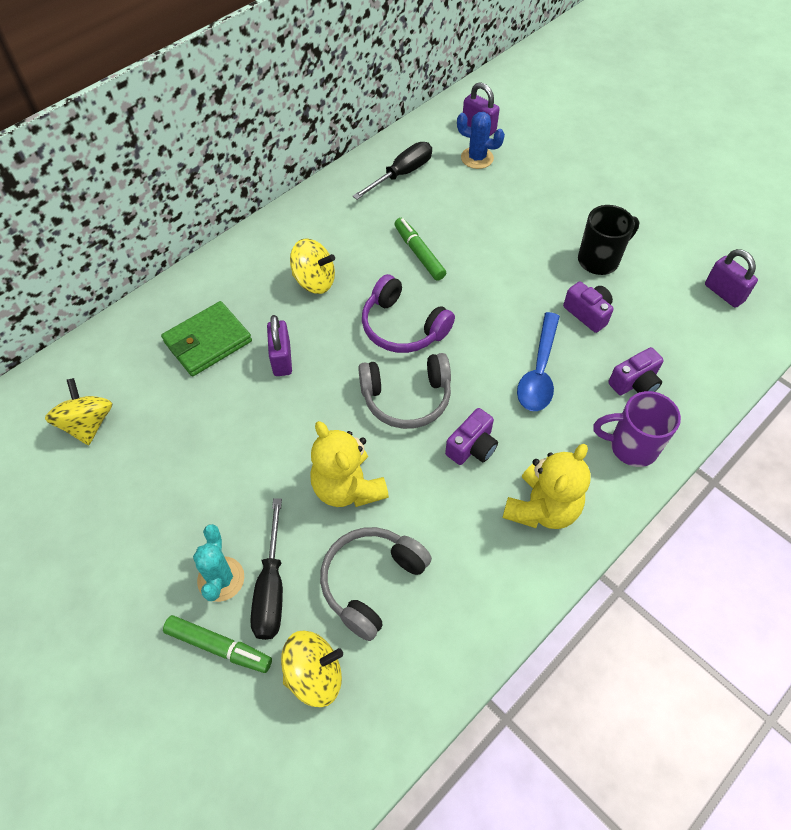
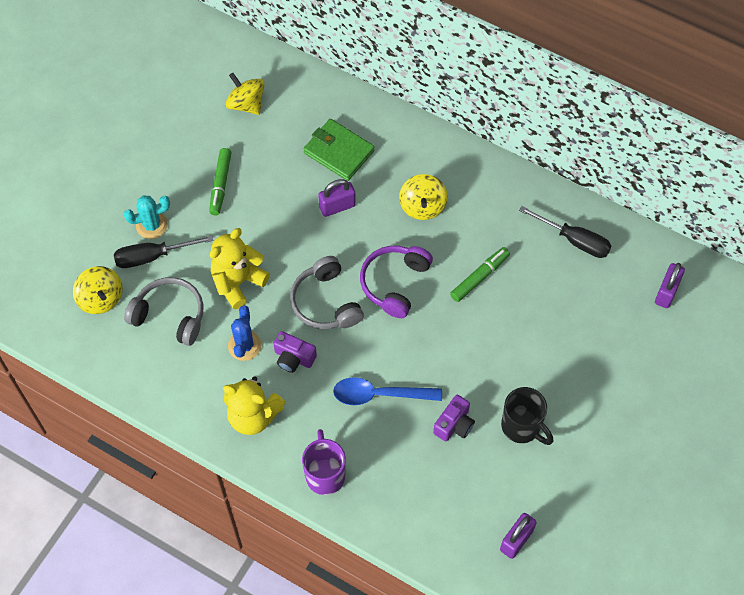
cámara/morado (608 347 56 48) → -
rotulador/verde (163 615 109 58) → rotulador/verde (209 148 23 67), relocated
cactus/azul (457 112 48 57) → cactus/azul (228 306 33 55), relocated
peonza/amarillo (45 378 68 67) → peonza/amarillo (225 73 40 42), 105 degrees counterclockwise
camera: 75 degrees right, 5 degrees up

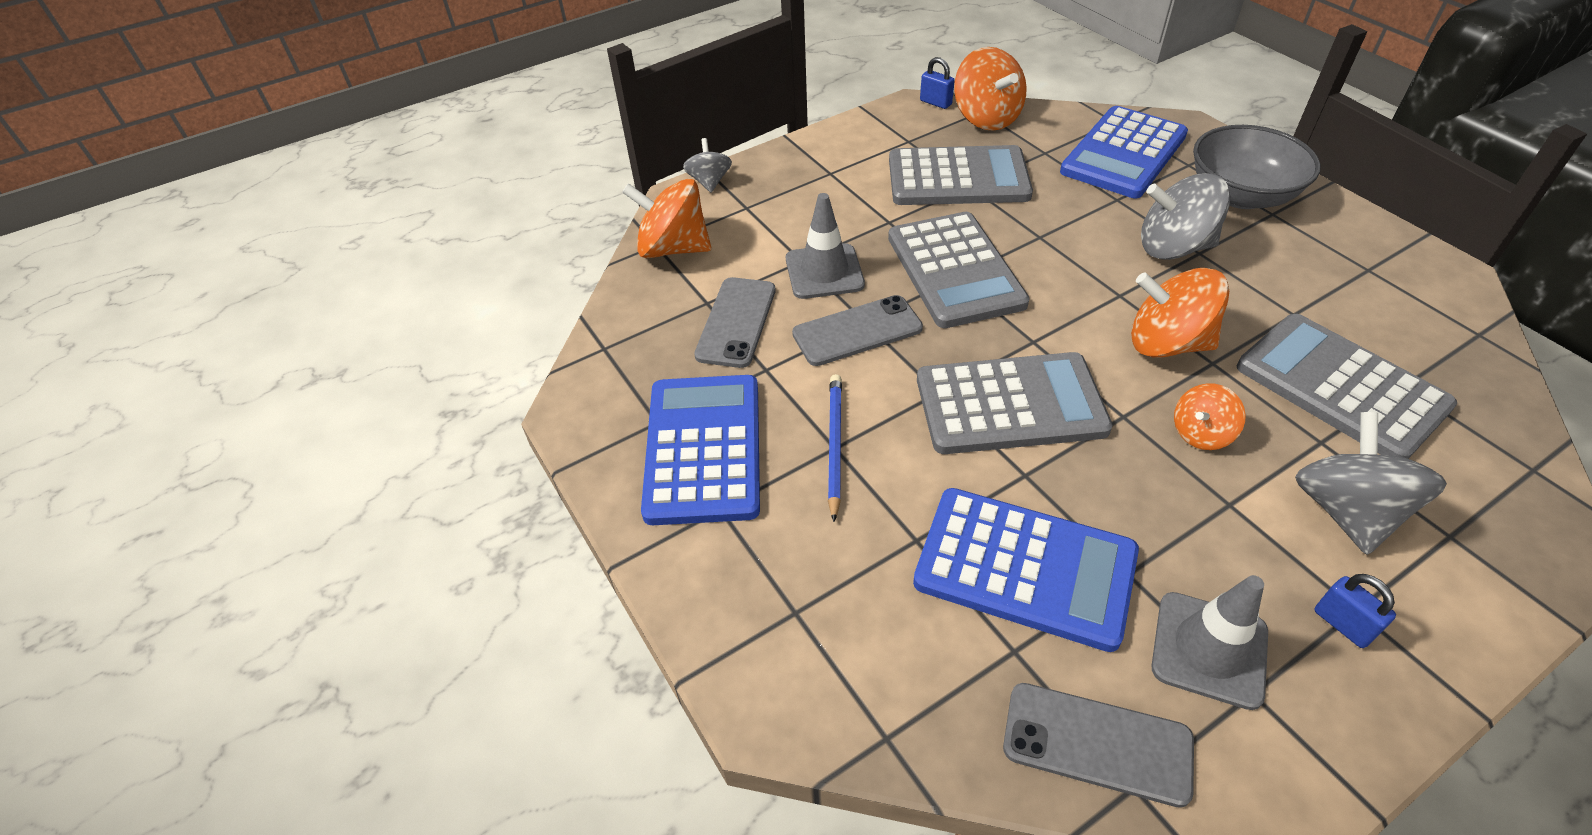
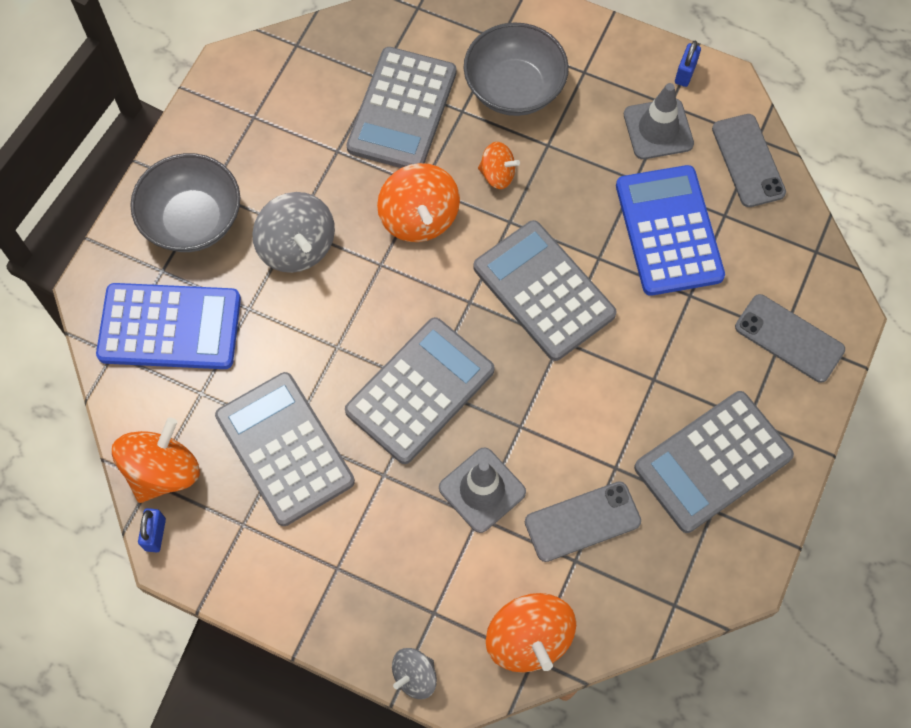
lápiz/azul (828 374 14 148) → -
móvil/gris (792 295 131 71) → móvil/gris (735 294 110 89), relocated
candado/azul (1314 574 82 74) → candado/azul (675 41 26 46), relocated
peonza/gris (1295 412 152 143) → cuenco/gris (464 22 105 94)
calculadora/azul (641 375 119 150) → calculadora/gris (634 391 160 142)
camera: 125 degrees left, 20 degrees up

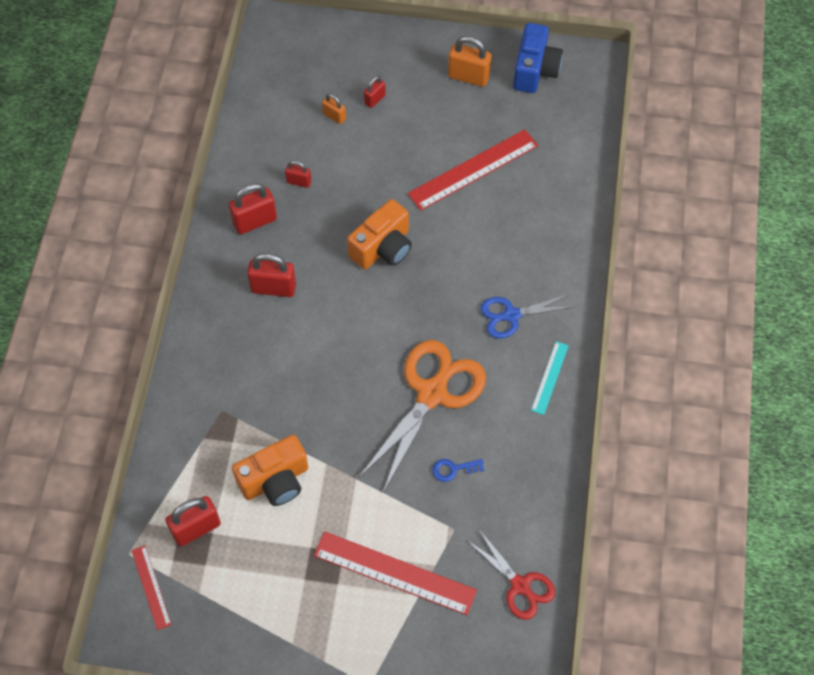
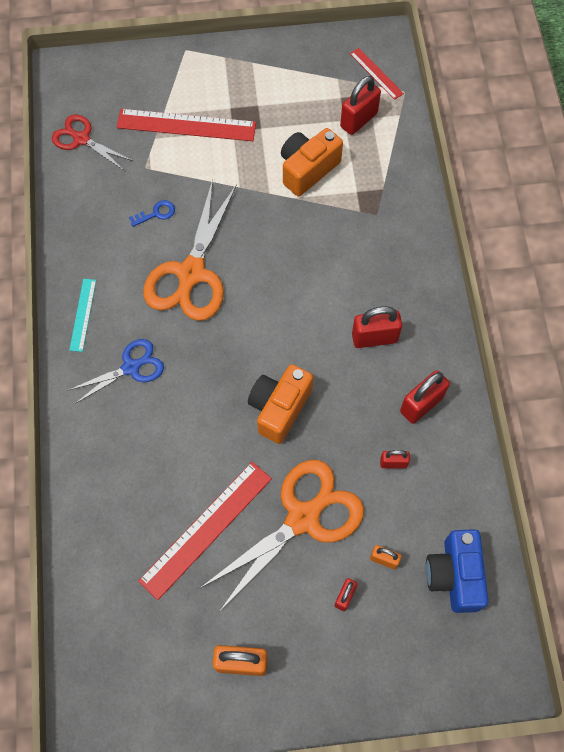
- → tijeras/naranja (200 460 164 152)
cámara/azul (513 23 50 70) → cámara/azul (426 529 62 84), relocated
camera: 165 degrees right, 5 degrees up

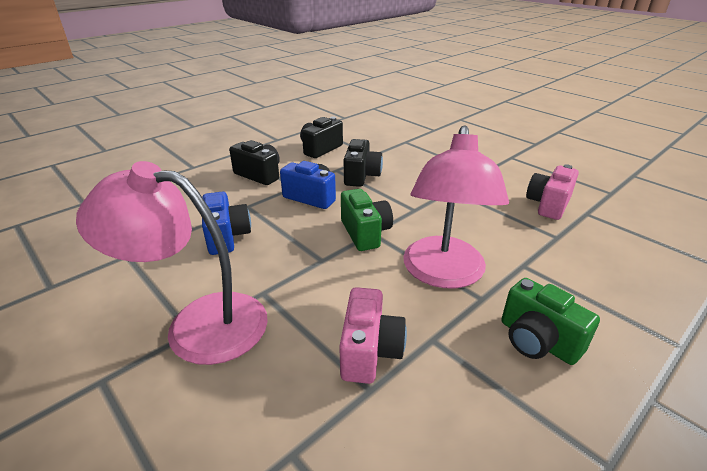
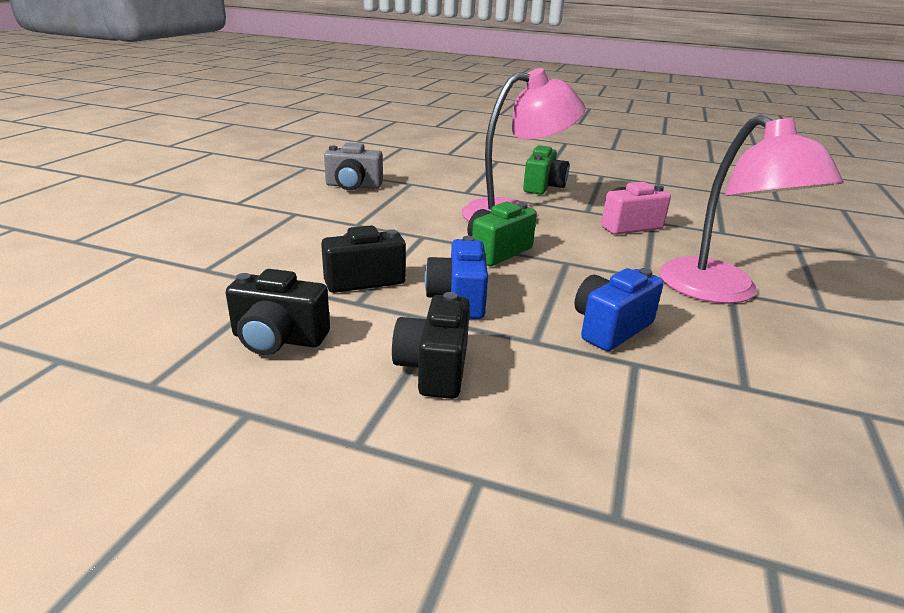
cámara/rosa (526 164 53 56) → cámara/gris (324 142 59 48)
camera: 120 degrees left, 5 degrees down

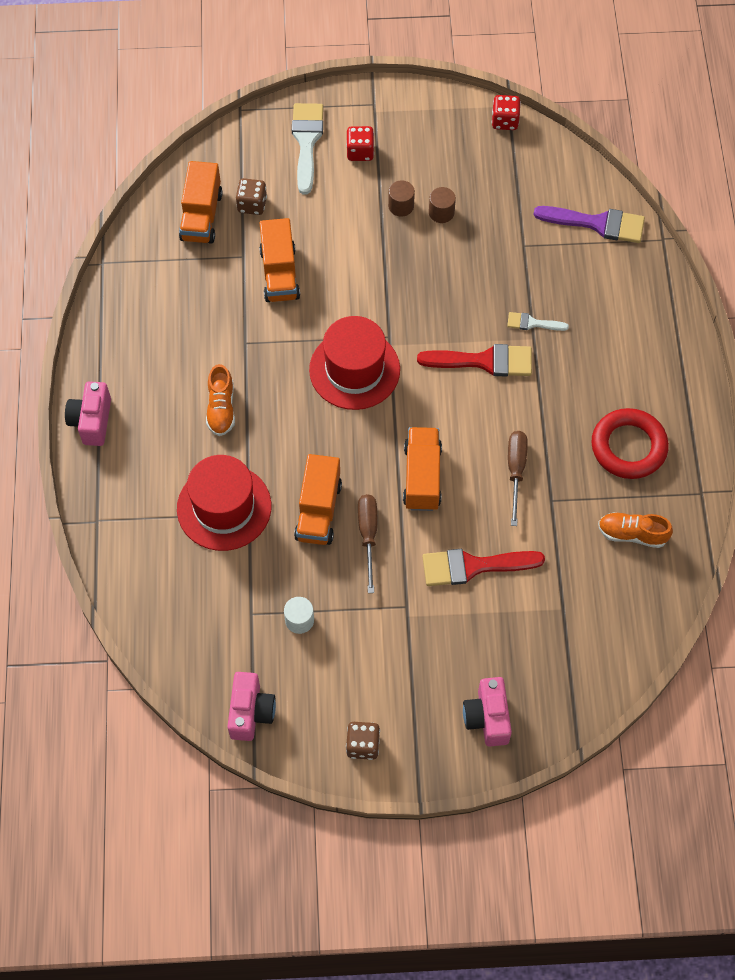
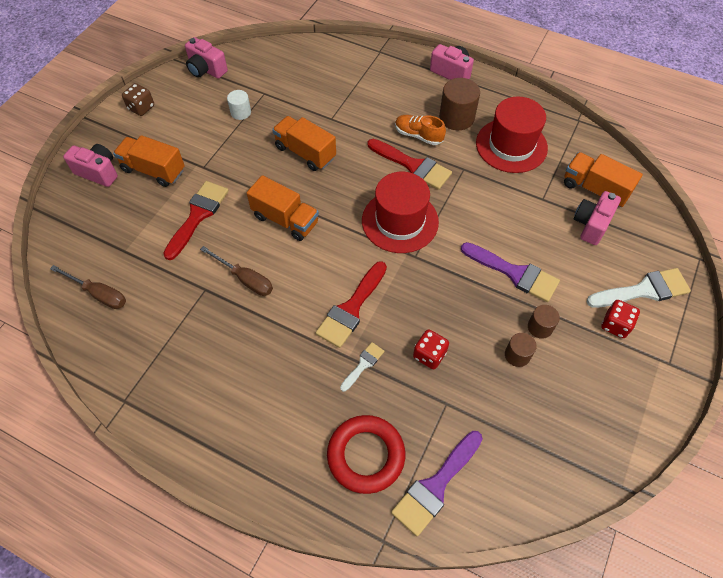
zapato/naranja (598 512 75 36) → -
- → pincel/rojo (368 139 84 51)
- → cilindro/marrón (439 78 41 52)
- → pincel/morado (461 242 99 60)
sombrero/rojo (177 455 94 96) → sombrero/rojo (476 96 72 77), relocated
camión/naranja (259 218 41 84) → camión/naranja (113 135 72 52), relocated
destornillador/marrón (358 494 19 99) → destornillador/marrón (50 265 76 44), relocated
dado/rojo (492 95 29 35) → dado/rojo (413 329 36 40), relocated
anillo/rojo (592 408 77 71) → anillo/rojo (327 415 78 79), relocated
dado/marrón (236 178 31 37) → cámara/rosa (574 191 47 54)
pincel/blanco (292 103 31 91) → pincel/blanco (586 268 105 40), 45 degrees counterclockwise
camera: 120 degrees right, 5 degrees down

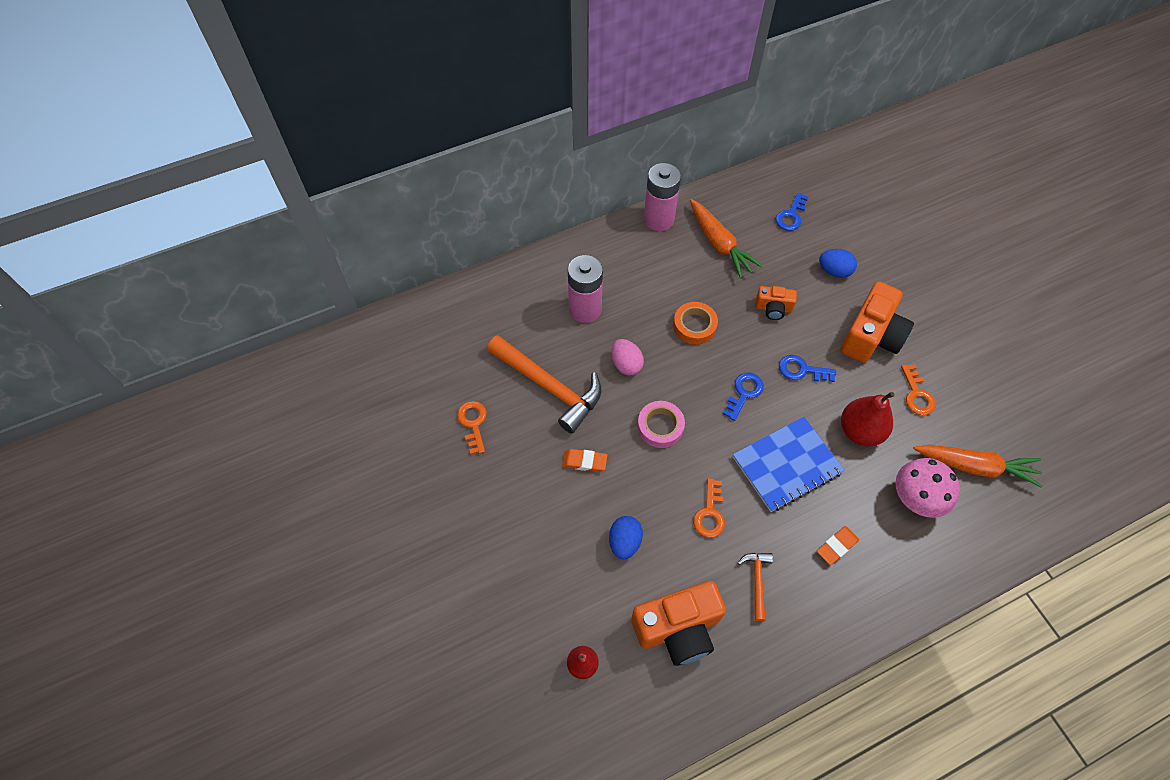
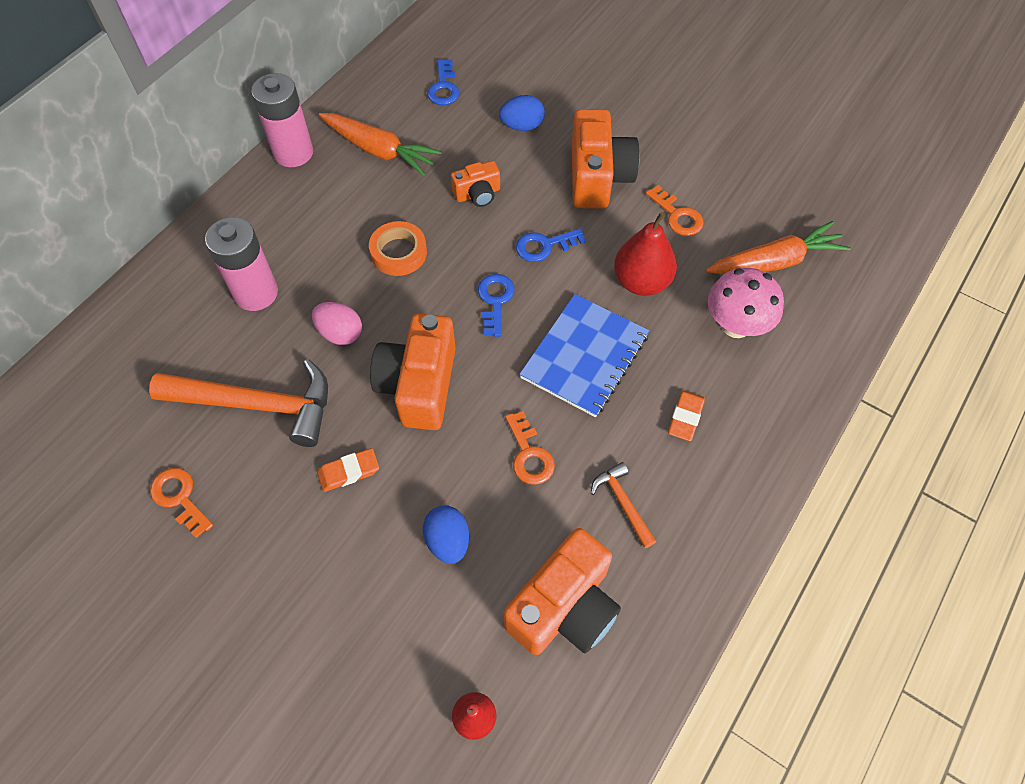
cinta adhesiva/rosa (637 401 48 47) → cámara/naranja (370 313 86 117)
camera: 30 degrees left, 0 degrees up

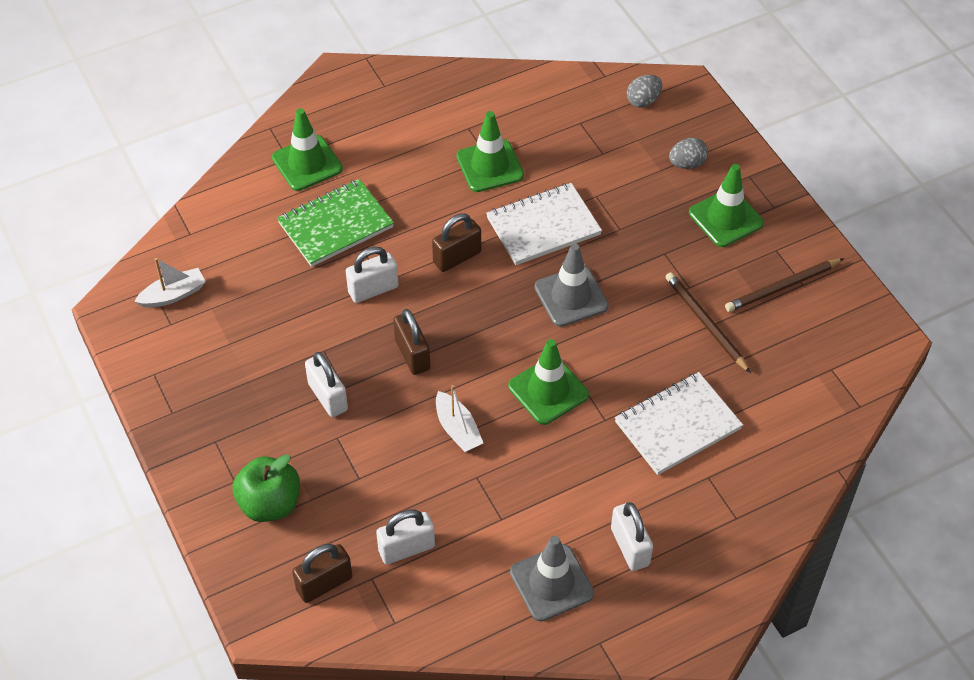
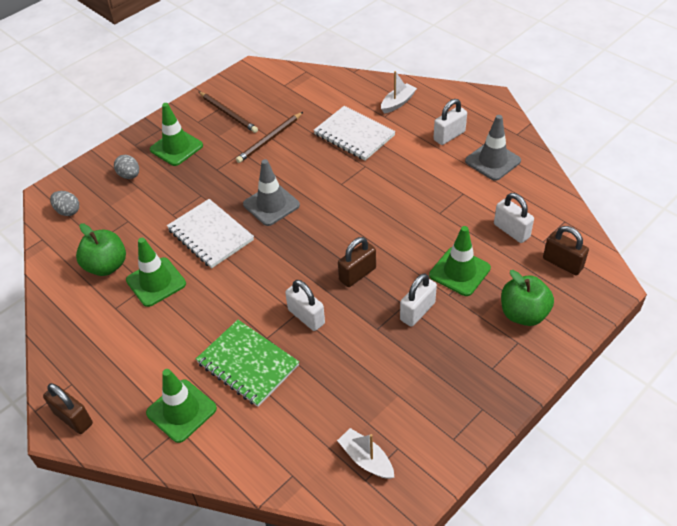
- → manzana/verde (76 223 50 53)
candado/marrón (432 213 49 59) → candado/marrón (43 383 50 51), relocated
barco/blanco (436 385 47 67) → barco/blanco (381 71 36 42), relocated
cono de tráfico/verde (508 339 81 86) → cono de tráfico/verde (429 226 62 70), relocated
camera: 105 degrees left, 5 degrees down

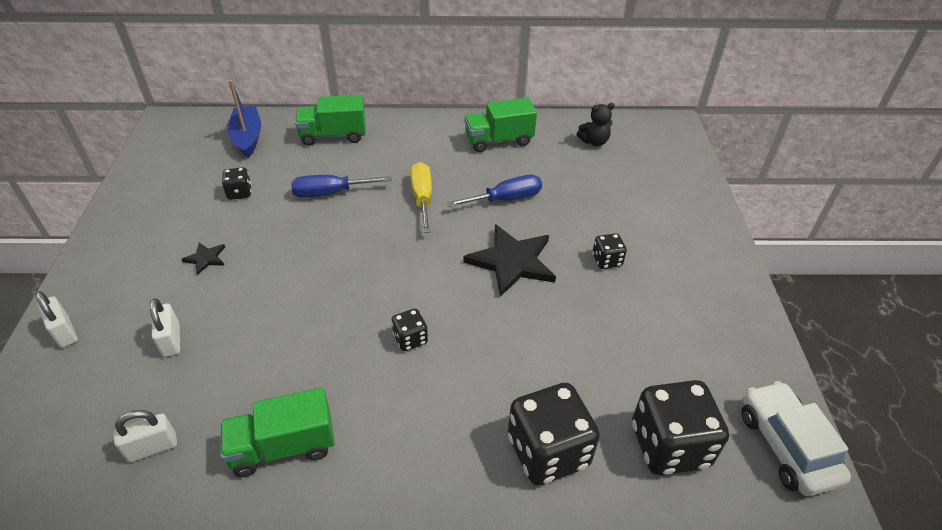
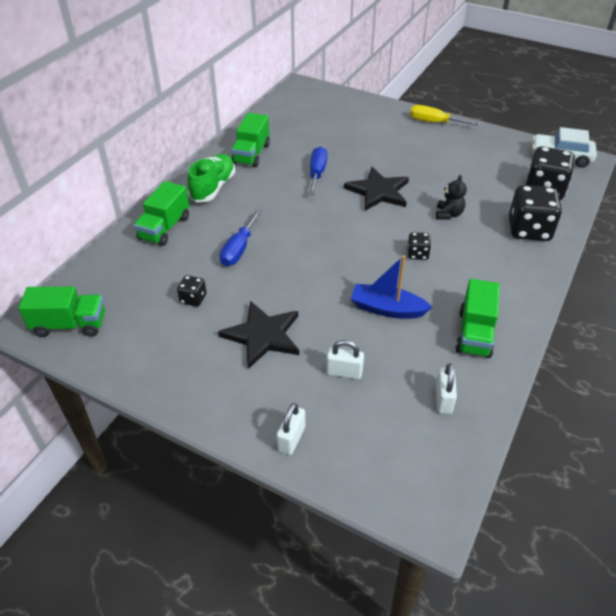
dado/negro (592 233 35 36) → -
- → camión/verde (18 286 87 51)
- → zapato/verde (187 154 48 49)
barco/azul (227 80 34 78) → barco/azul (351 255 81 64), relocated
destornillador/amarillo (410 162 22 71) → destornillador/amarillo (410 105 69 20), relocated
osito/negro (577 103 38 43) → osito/negro (436 175 31 45), relocated
candado/blanco (36 291 42 57) → candado/blanco (276 403 29 52), 60 degrees counterclockwise
estrella/negro (181 243 44 32) → estrella/negro (218 301 81 68), x2.18
camera: 60 degrees left, 0 degrees up

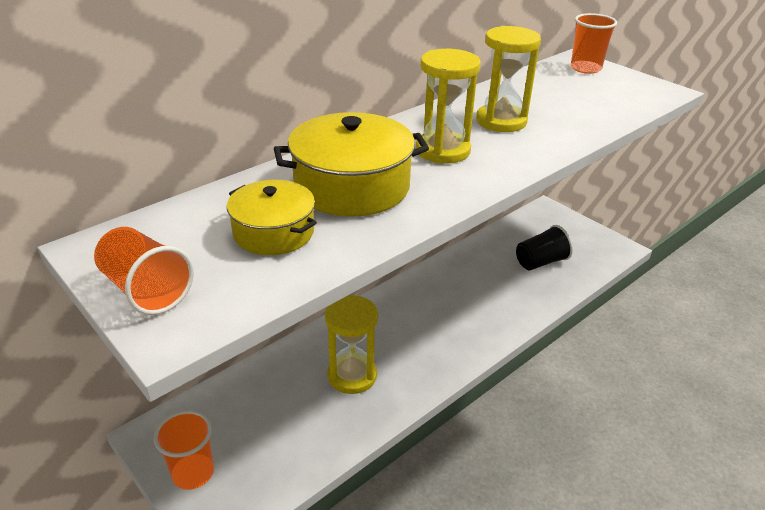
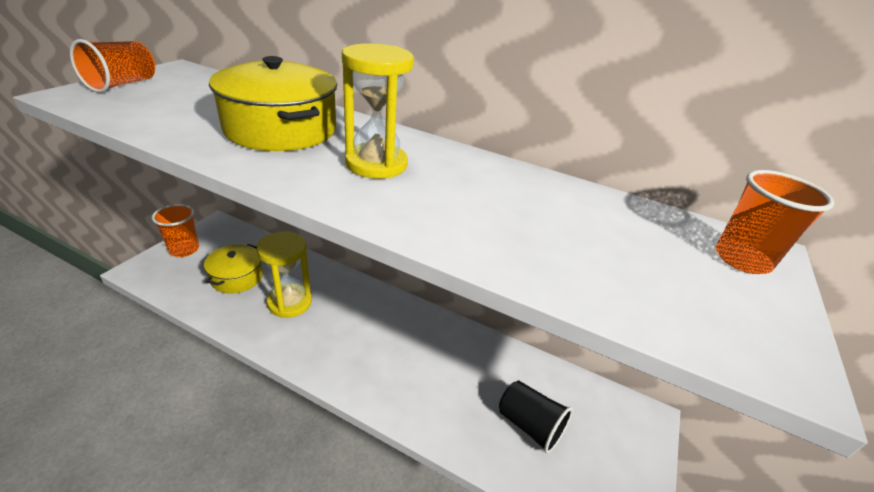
reloj de arena/amarillo (476 26 65 106) → -
olla/amarillo (227 180 90 75) → olla/amarillo (204 244 59 50), relocated
camera: 65 degrees right, 0 degrees up

